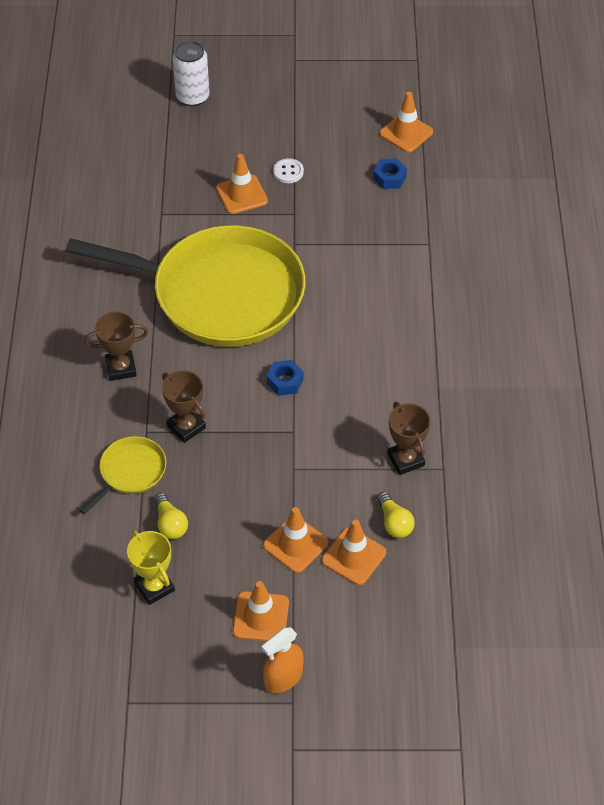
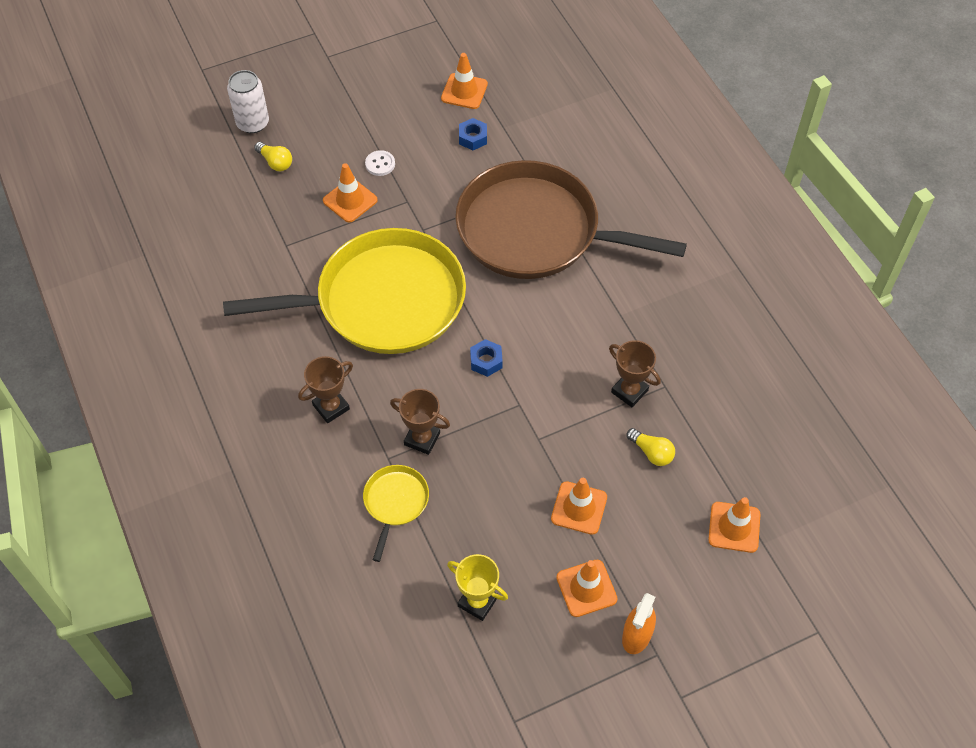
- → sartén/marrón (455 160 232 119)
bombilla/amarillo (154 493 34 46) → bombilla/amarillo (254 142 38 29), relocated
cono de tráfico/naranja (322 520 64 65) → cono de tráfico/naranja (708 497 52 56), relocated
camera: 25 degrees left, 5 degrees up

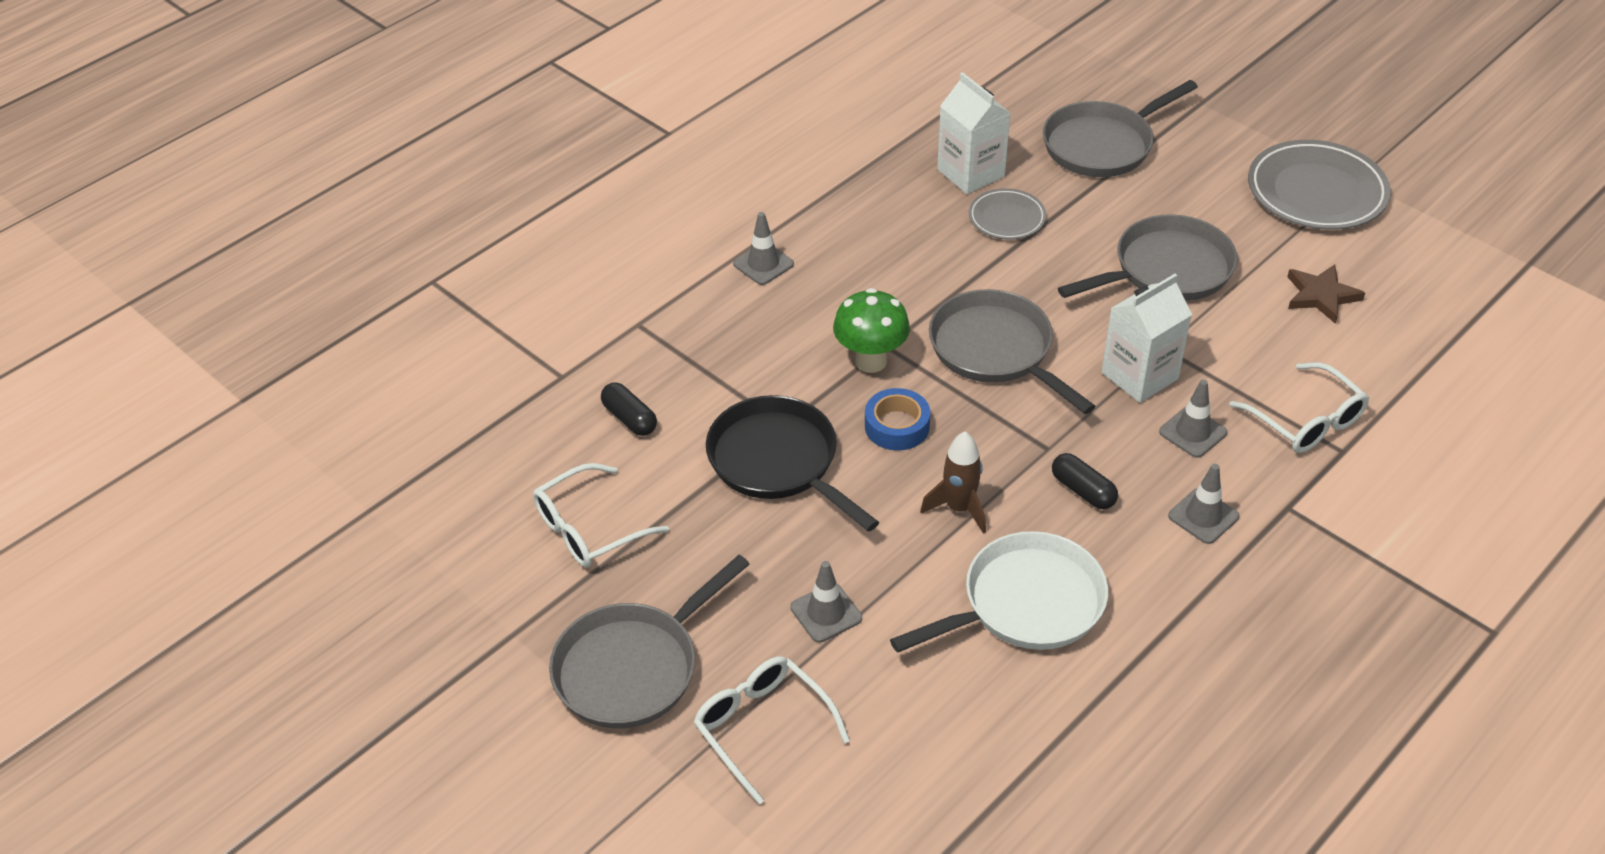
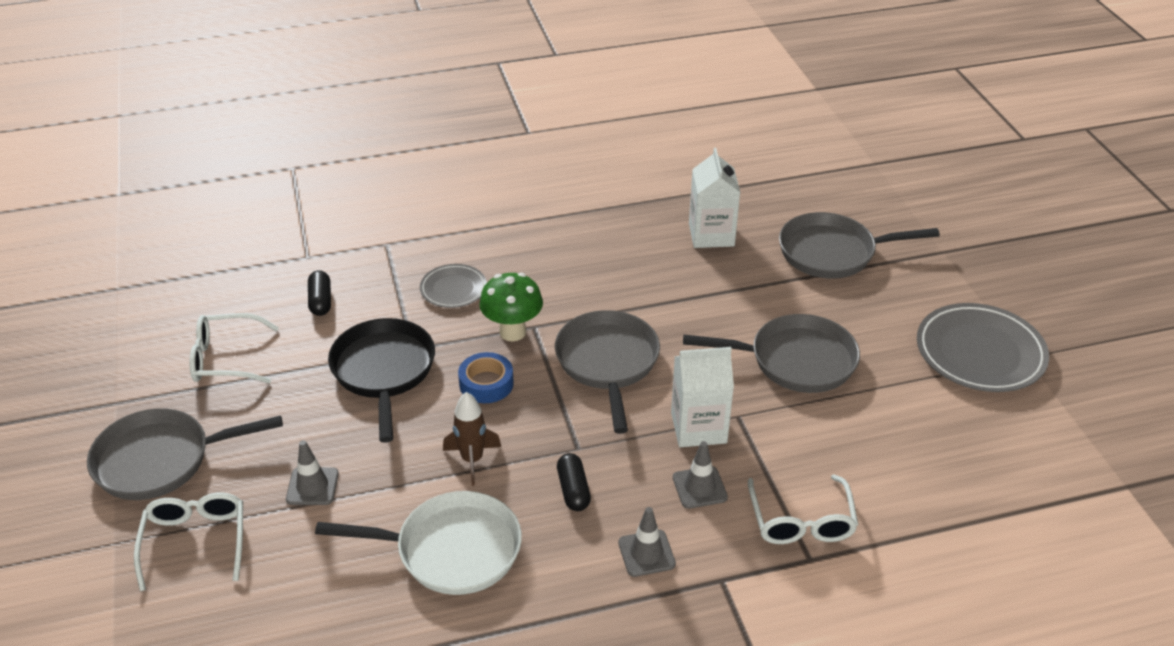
cono de tráfico/gris (733 212 61 73) → -
estrella/marrón (1287 265 78 59) → -
plato/gris (969 188 78 51) → plato/gris (420 264 67 44), relocated
camera: 30 degrees right, 5 degrees down

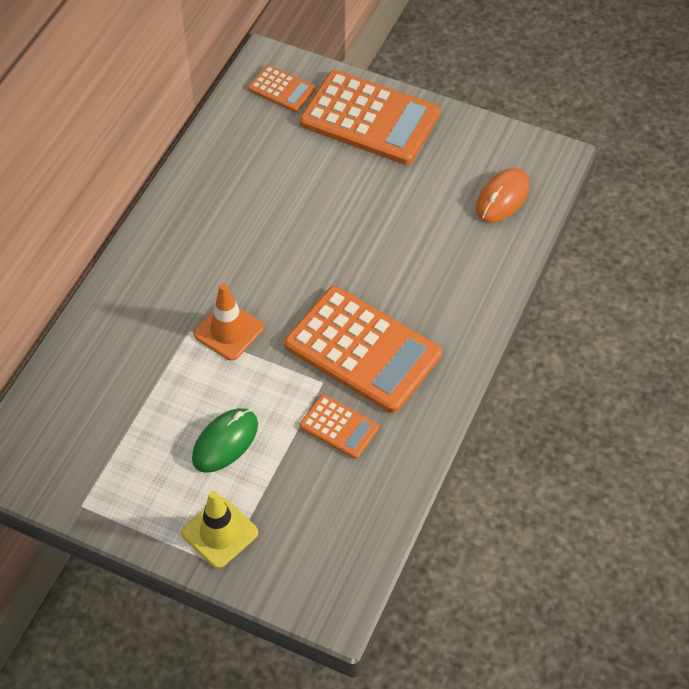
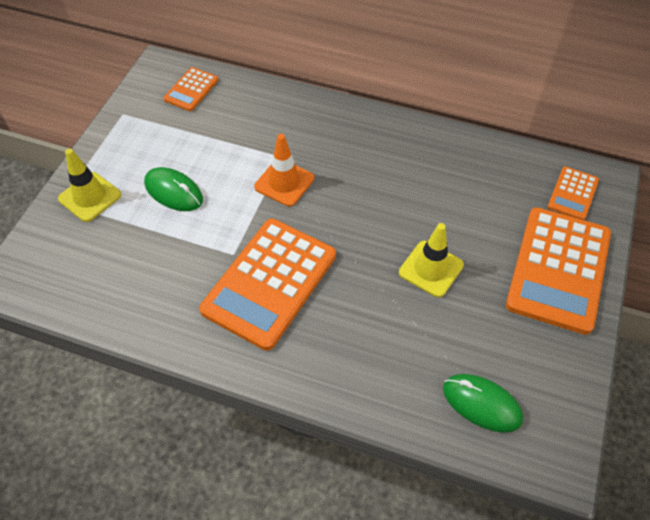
- → cono de tráfico/amarillo (399 223 65 74)
calculadora/naranja (300 394 79 65) → calculadora/naranja (163 67 55 44), relocated
ratón/naranja (476 168 54 54) → ratón/verde (443 374 80 59)
camera: 85 degrees right, 0 degrees up

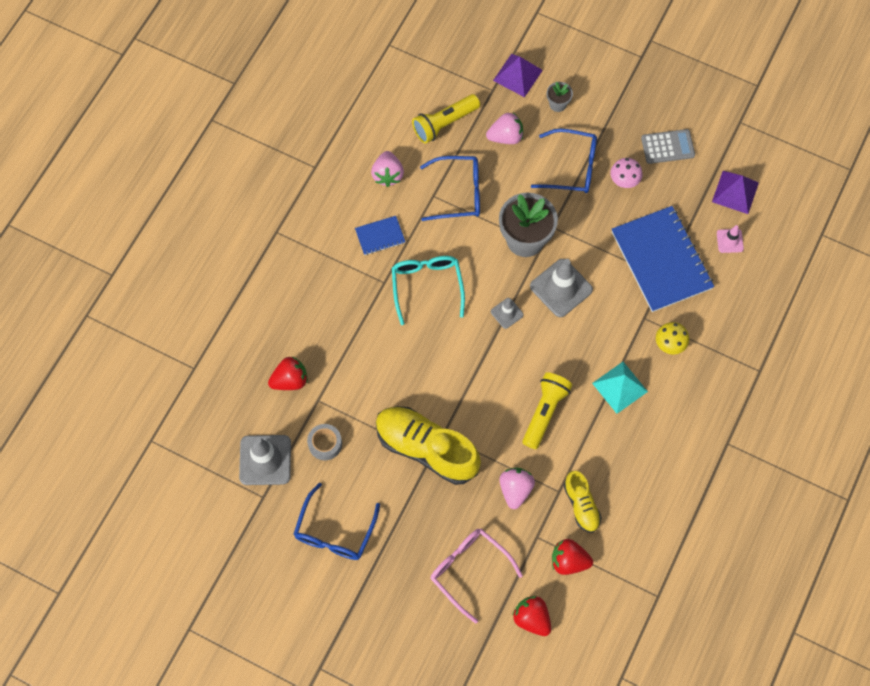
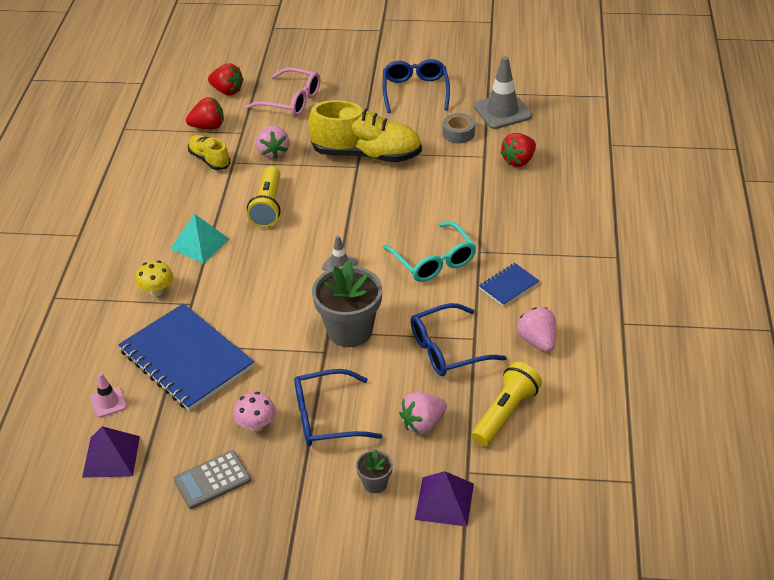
cono de tráfico/gris (530 259 63 58) → -
camera: 160 degrees right, 25 degrees down

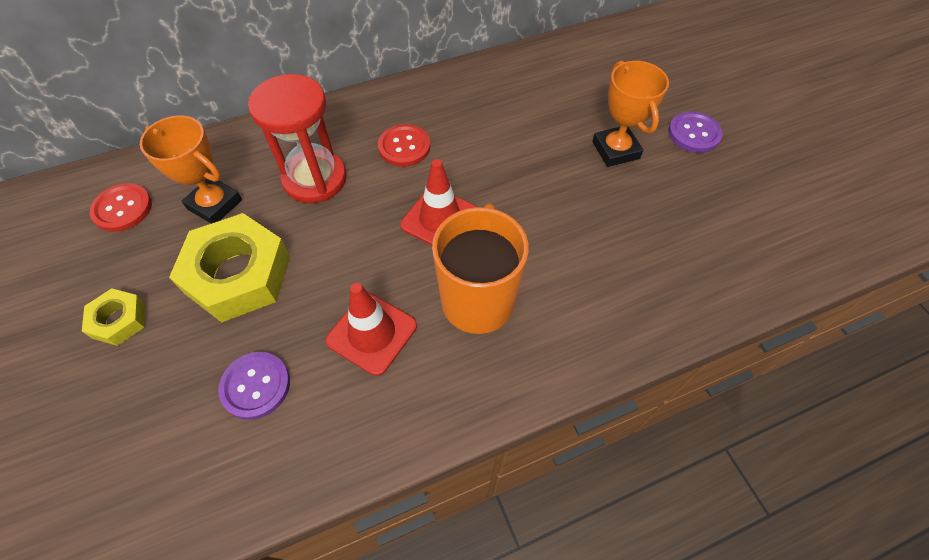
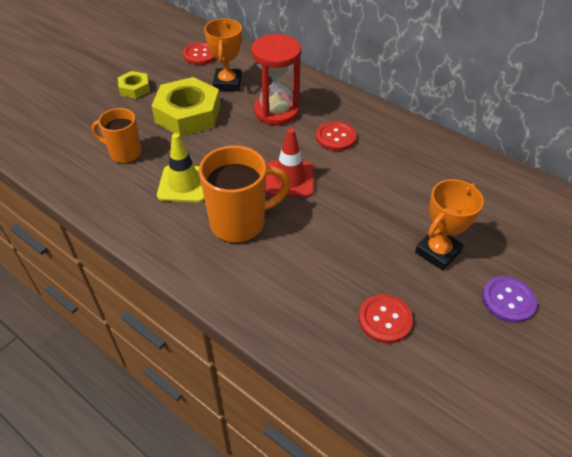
- → botón/rojo (359 294 54 50)
botón/morado (218 352 72 68) → taza/naranja (92 108 50 56)
cono de tráfico/rojo (326 283 91 93) → cono de tráfico/amarillo (157 133 48 69)
camera: 60 degrees right, 10 degrees down

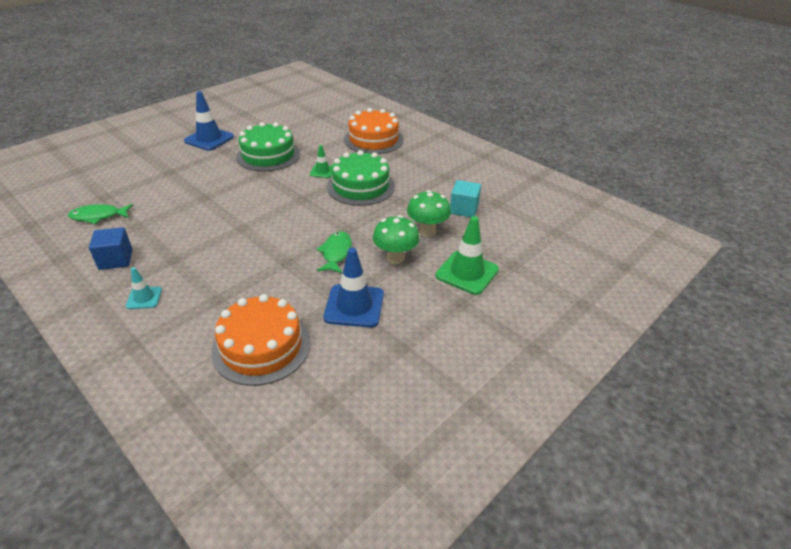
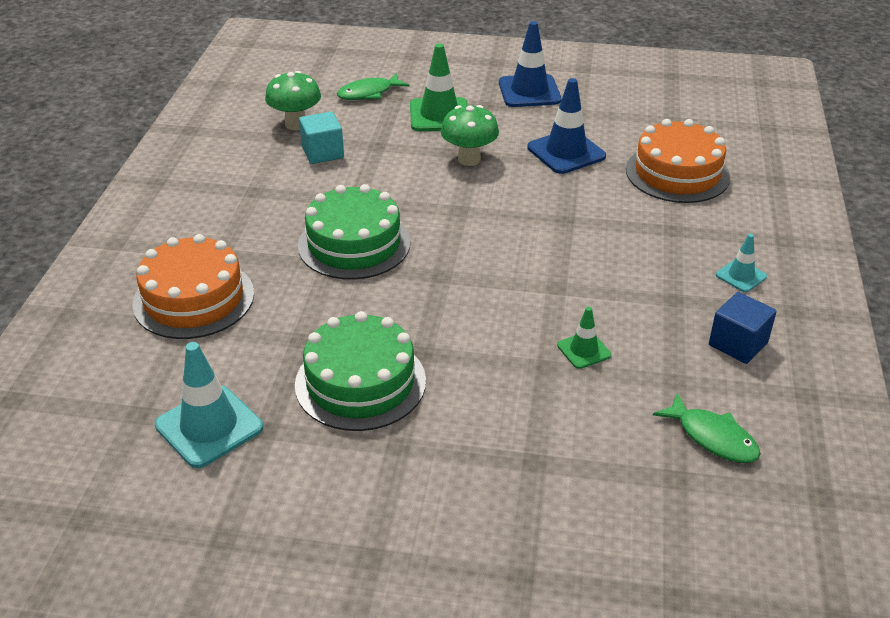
- → cono de tráfico/turquesa (155 342 108 126)
cono de tráfico/azul (184 91 50 60) → cono de tráfico/azul (499 21 62 86), relocated
cono de tráfico/verde (310 145 22 33) → cono de tráfico/verde (557 307 54 62), relocated
pez/verde (316 231 36 42) → pez/verde (337 73 73 27), relocated
seta/verde (407 190 44 47) → seta/verde (265 71 56 59), relocated
camera: 125 degrees left, 0 degrees up

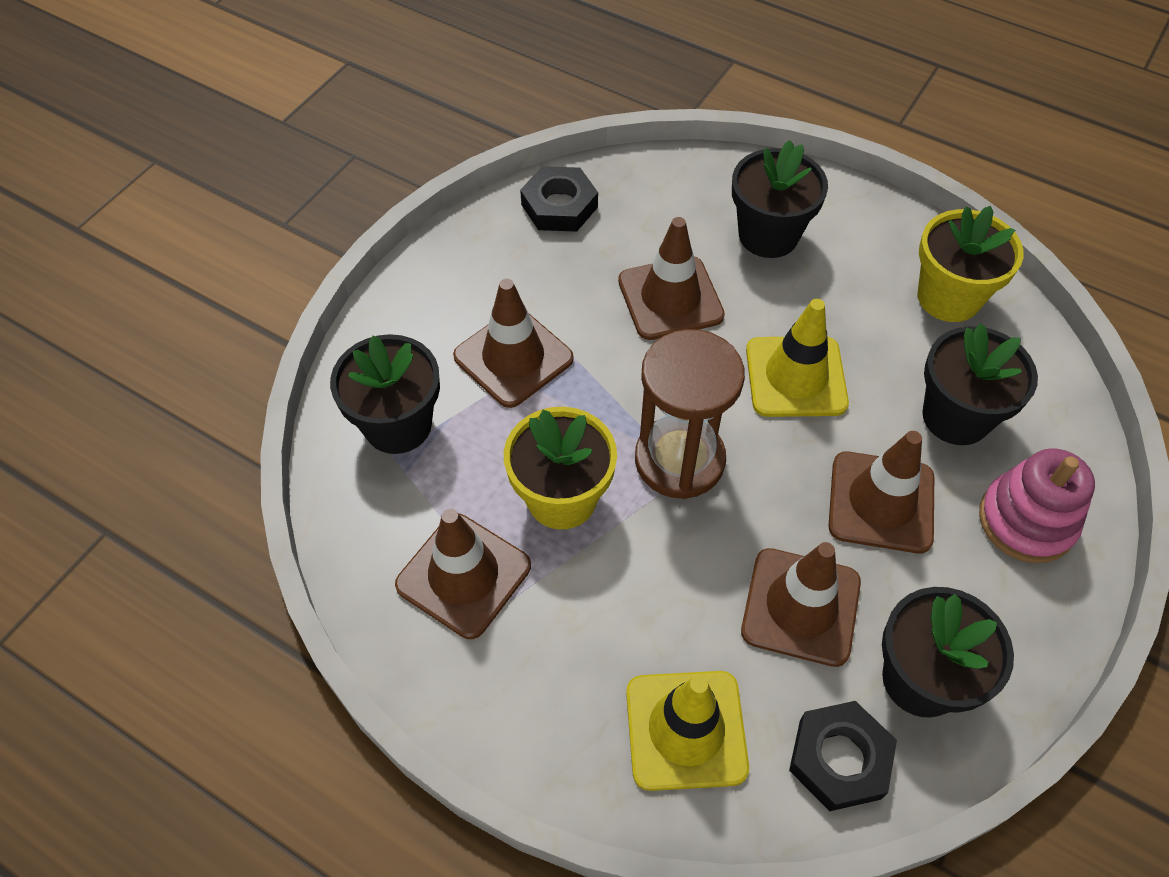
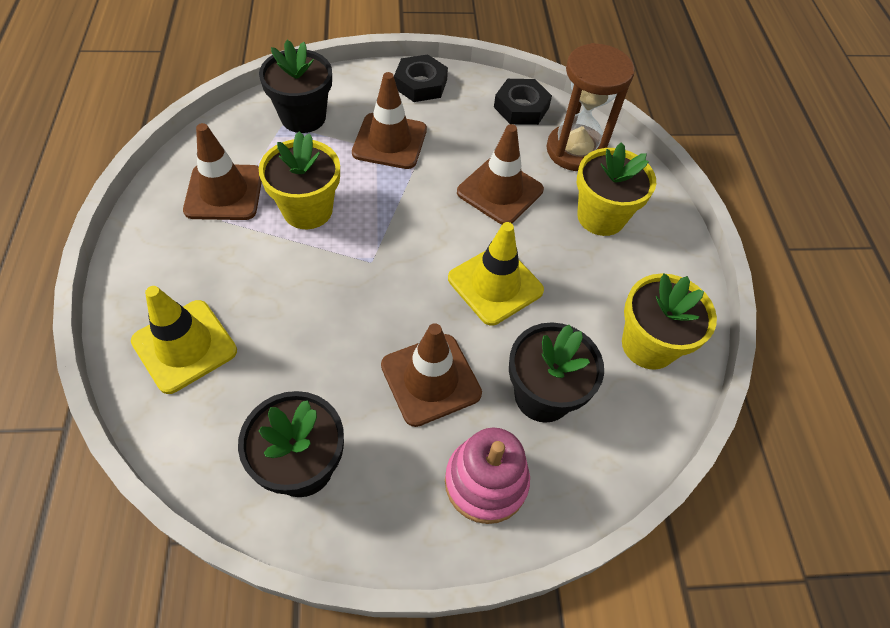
cono de tráfico/marrón (741 542 120 125) → -
reloj de arena/marrón (635 329 110 170) → reloj de arena/marrón (547 43 88 128), relocated
tuerca/negro (789 701 108 110) → tuerca/negro (394 54 54 48), relocated
maceta/negro (732 140 96 118) → maceta/amarillo (577 142 79 94)
camera: 50 degrees right, 0 degrees up

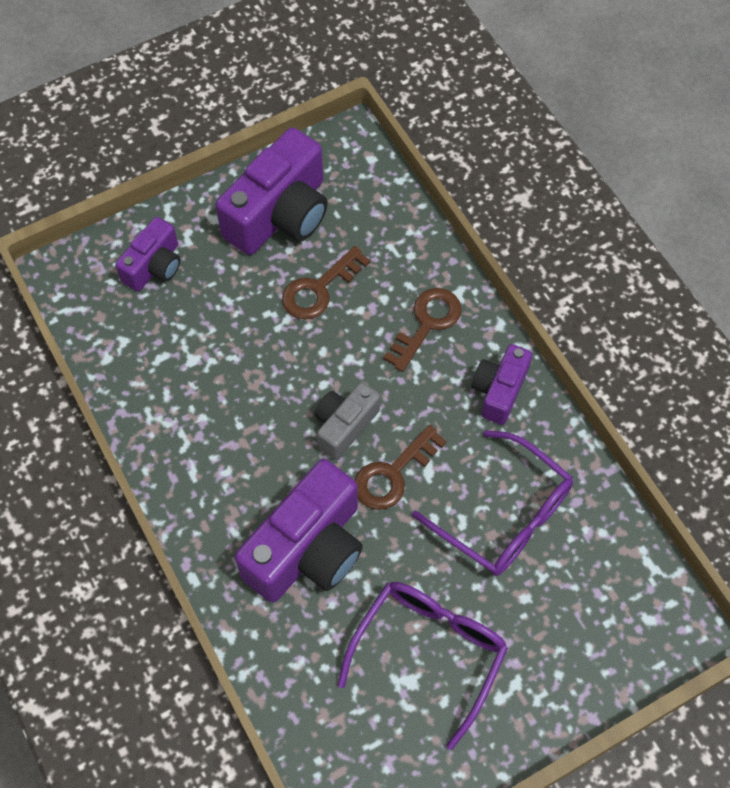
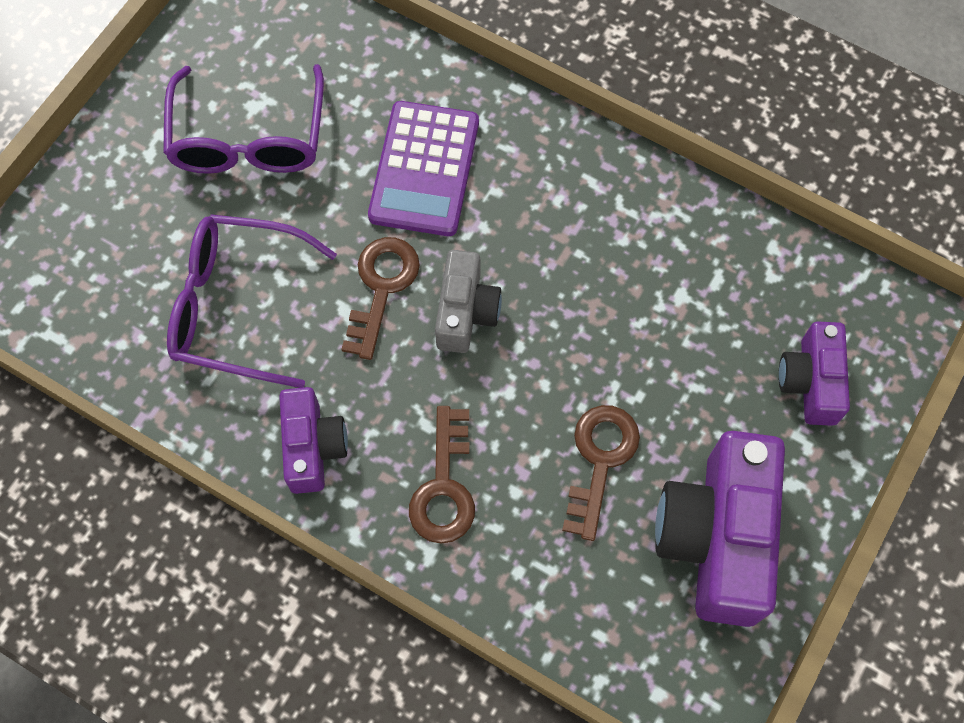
cámara/morado (235 459 128 143) → calculadora/morado (368 101 111 135)
camera: 150 degrees right, 5 degrees up

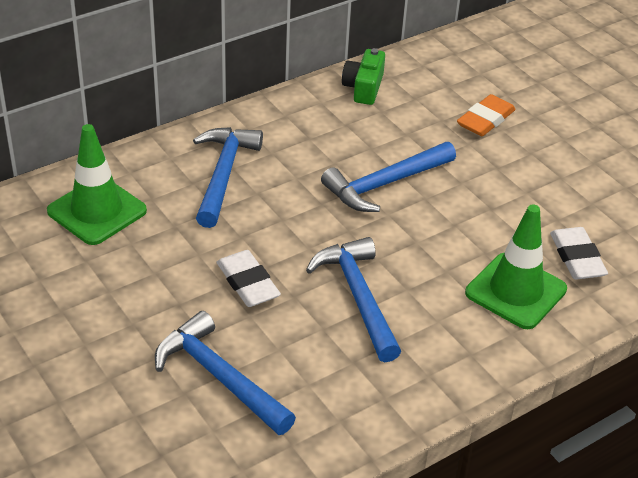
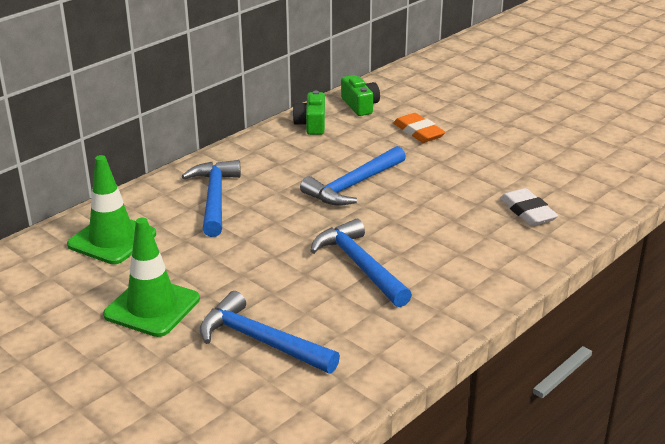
goma de borrar/blanco (217 250 64 57) → -
- → cámara/verde (341 75 39 41)
cono de tráfico/verde (465 204 102 125) → cono de tráfico/verde (103 218 97 119), relocated
goma de borrar/naranja (457 94 59 42) → goma de borrar/naranja (394 113 52 30), 60 degrees counterclockwise
camera: 10 degrees left, 10 degrees down

